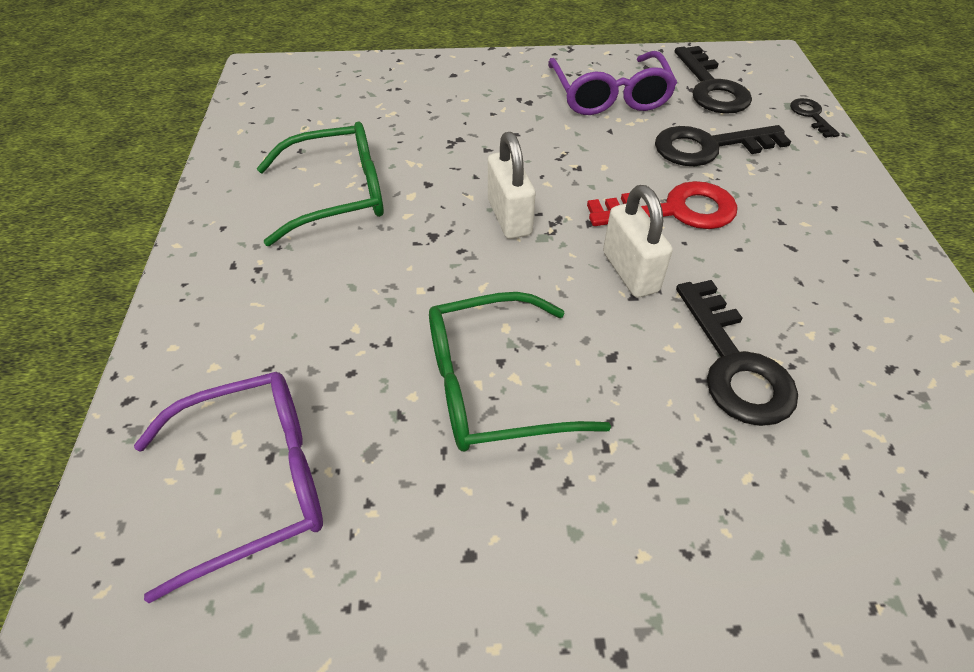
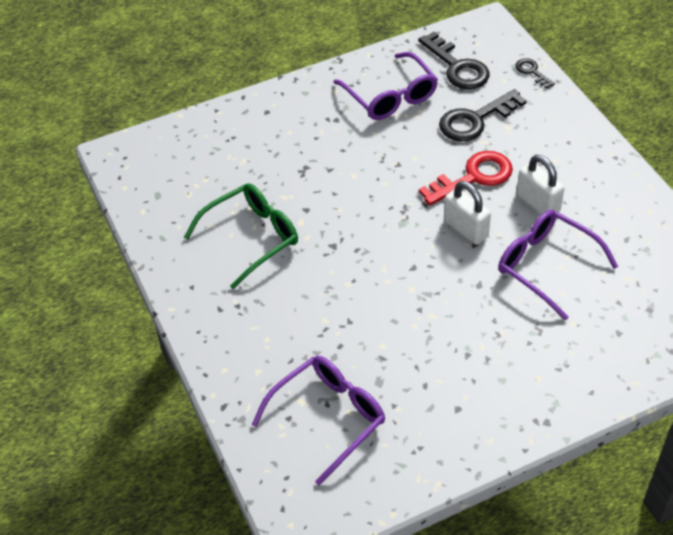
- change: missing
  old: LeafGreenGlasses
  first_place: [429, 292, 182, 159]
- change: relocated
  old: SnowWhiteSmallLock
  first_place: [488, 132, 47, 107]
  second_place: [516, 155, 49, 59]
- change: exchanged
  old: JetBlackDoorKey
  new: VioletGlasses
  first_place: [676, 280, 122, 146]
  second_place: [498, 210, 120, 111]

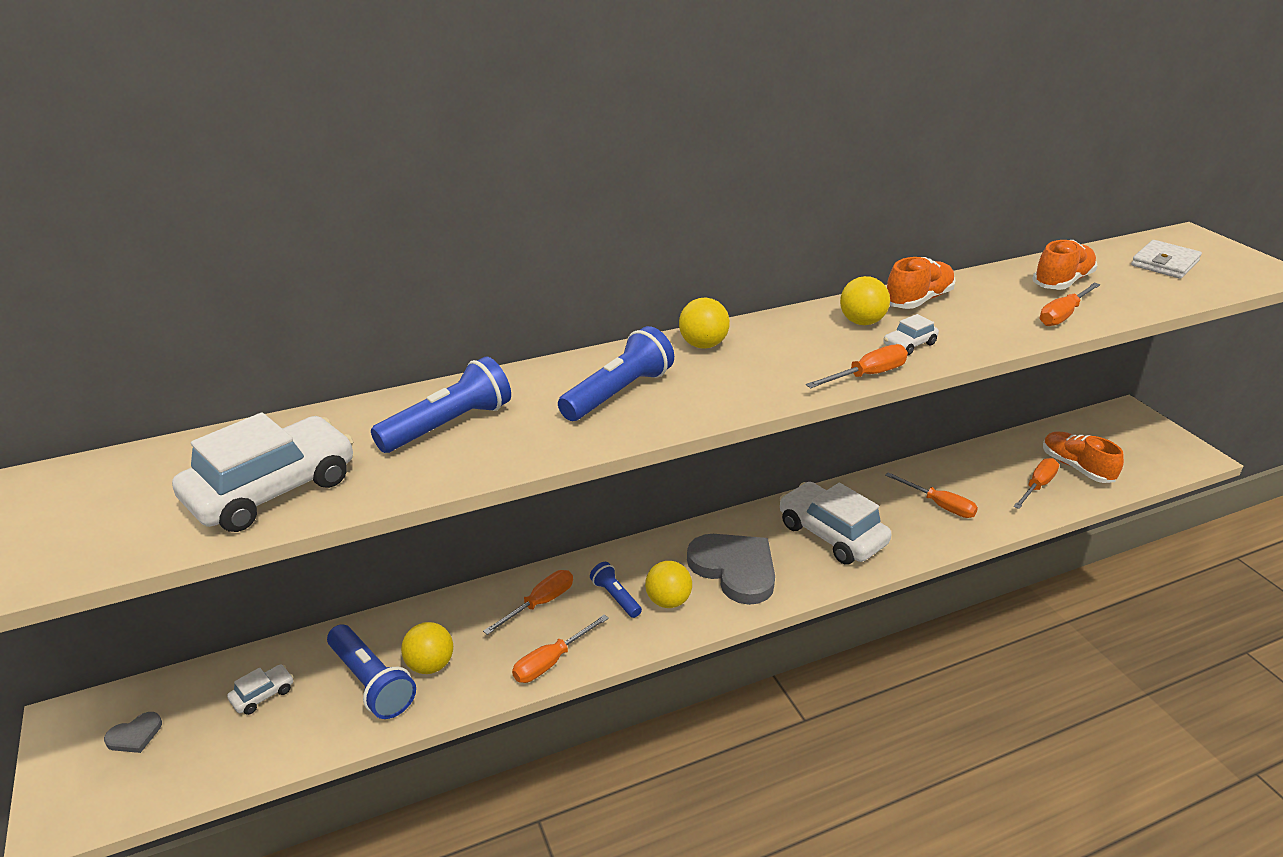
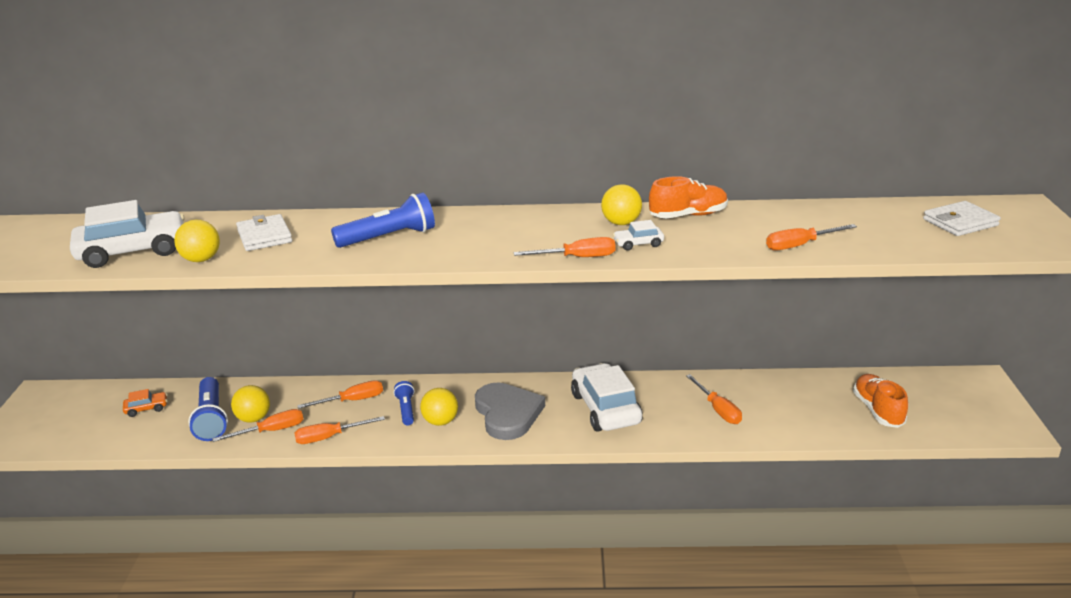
- change: missing
  old: GrayHeartShape
  first_place: [104, 712, 58, 41]
- change: colour
  old: SnowWhiteToyCar
  new: OrangeToyCar
  first_place: [227, 664, 66, 51]
  second_place: [123, 389, 44, 28]
- change: exchanged
  old: CobaltTorch
  new: SnowWhiteWallet
  first_place: [371, 356, 140, 97]
  second_place: [236, 214, 56, 37]
- change: relocated
  old: BrightYellowPlayBall
  first_place: [679, 297, 51, 52]
  second_place: [174, 220, 46, 42]
- change: relocated
  old: OrangeScrewdriver
  first_place: [1014, 458, 45, 51]
  second_place: [212, 409, 91, 33]
- change: missing
  old: OrangeShoe
  first_place: [1032, 240, 65, 50]

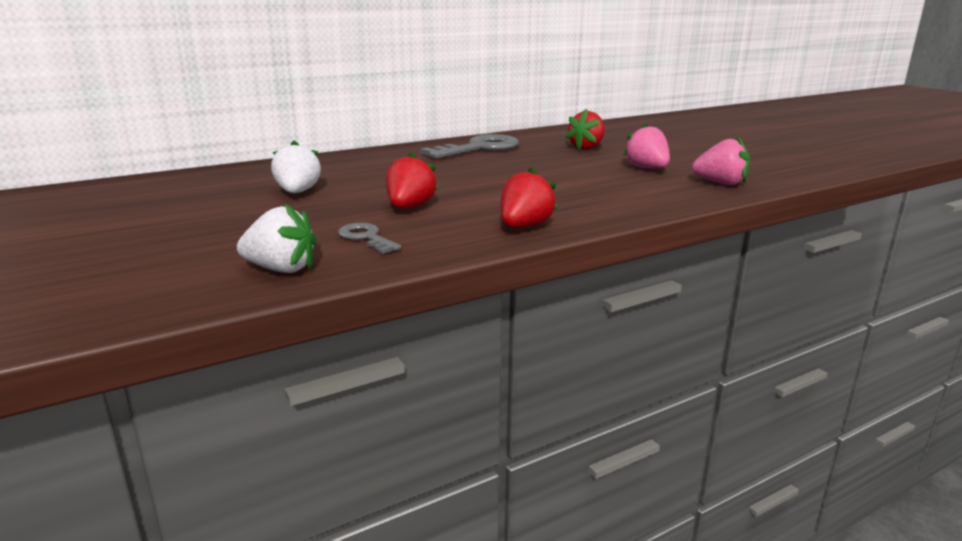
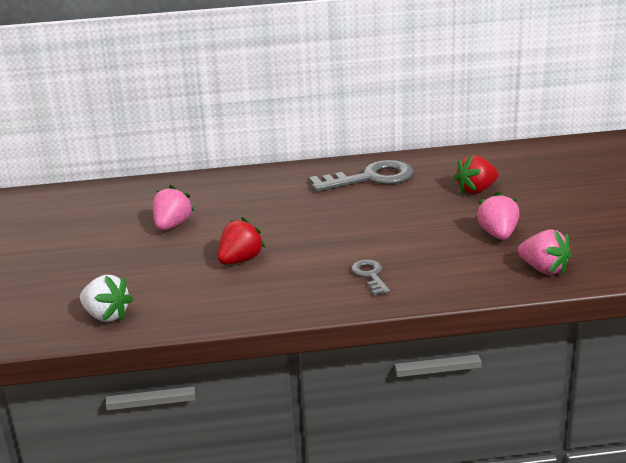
- change: colour
  old: SnowWhiteToyStrawberry
  new: RosyToyStrawberry
  first_place: [271, 140, 50, 53]
  second_place: [153, 185, 41, 45]
- change: relocated
  old: GrayDoorKey
  first_place: [338, 223, 63, 31]
  second_place: [351, 259, 39, 36]
- change: missing
  old: RedToyStrawberry
  first_place: [501, 167, 57, 61]

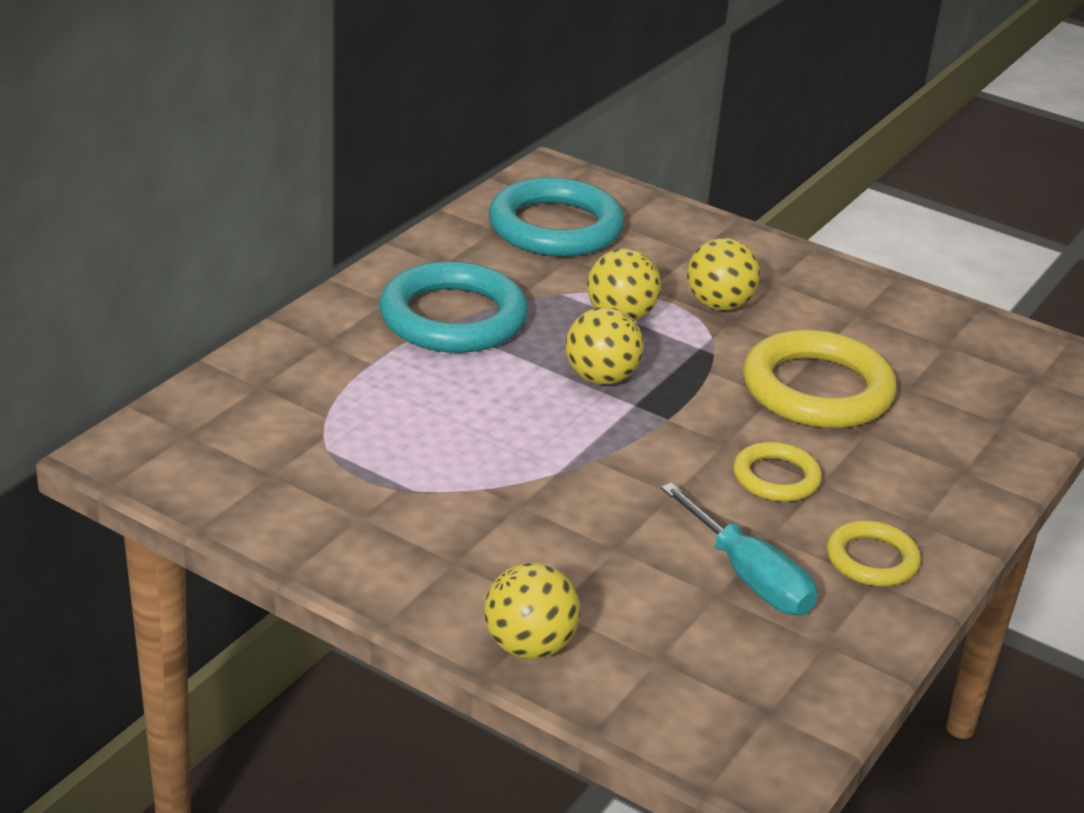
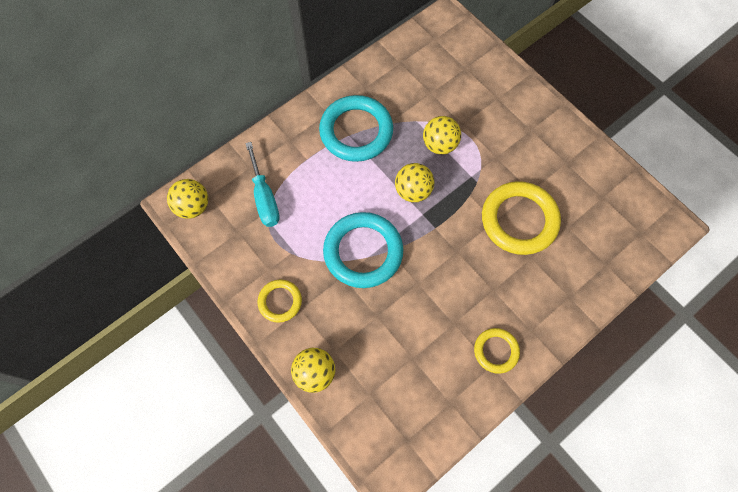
- change: relocated
  old: TealRing
  first_place: [489, 177, 135, 80]
  second_place: [323, 212, 80, 76]
- change: relocated
  old: TealScrewdriver
  first_place: [661, 483, 156, 132]
  second_place: [245, 142, 35, 85]
- change: relocated
  old: BrightYellowPlayBall
  first_place: [687, 238, 73, 73]
  second_place: [167, 179, 41, 40]
- change: relocated
  old: BrightYellowRing
  first_place: [733, 442, 89, 60]
  second_place: [257, 280, 45, 43]

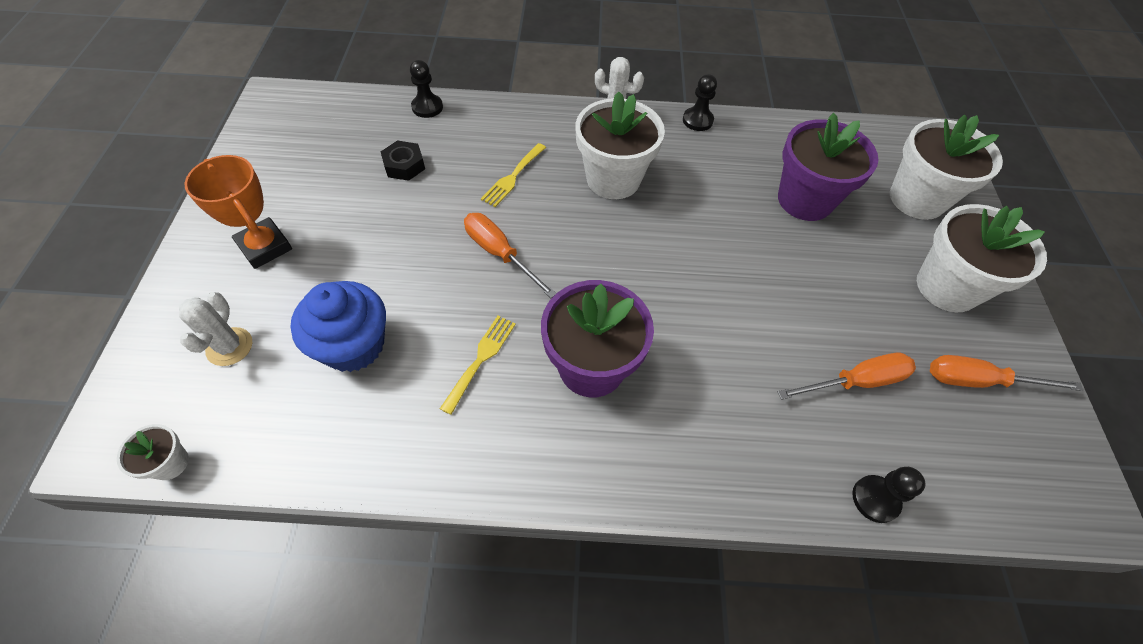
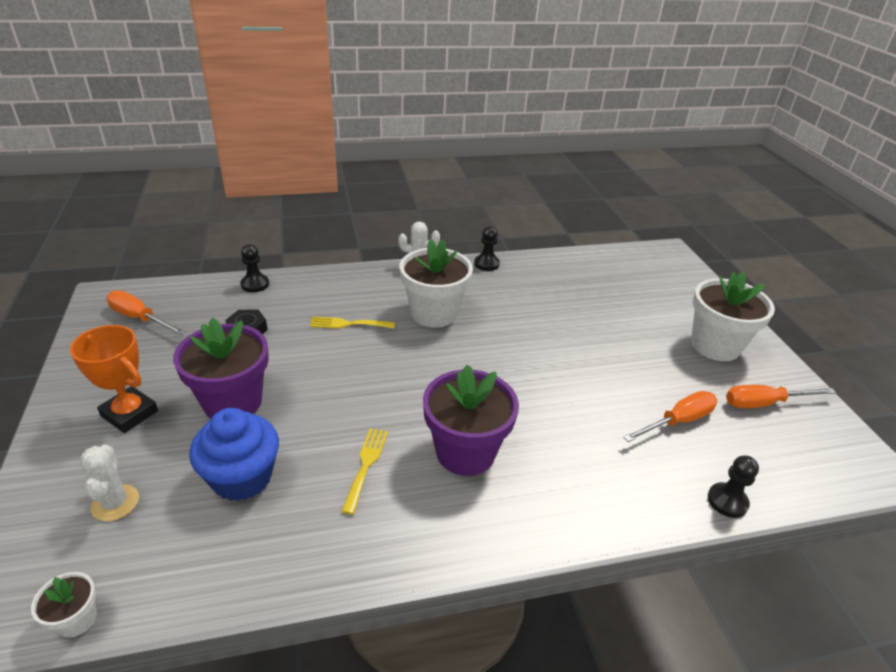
- change: relocated
  old: OrangeScrewdriver
  first_place: [464, 213, 92, 85]
  second_place: [106, 291, 80, 44]
- change: spun
  old: BrightYellowDinnerFork
  first_place: [481, 143, 65, 64]
  second_place: [310, 317, 85, 12]
  degrees: 75
- change: relocated
  old: VioletPottedPlant
  first_place: [778, 113, 100, 108]
  second_place: [173, 317, 96, 102]
- change: missing
  old: SnowWhitePottedPlant
  first_place: [890, 114, 113, 106]

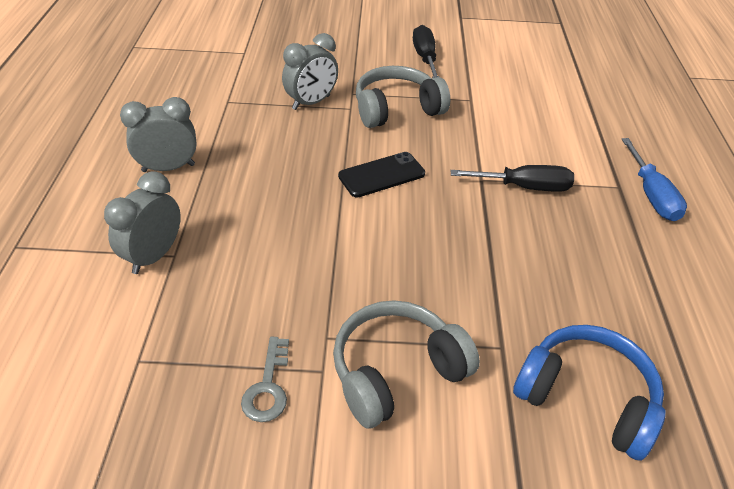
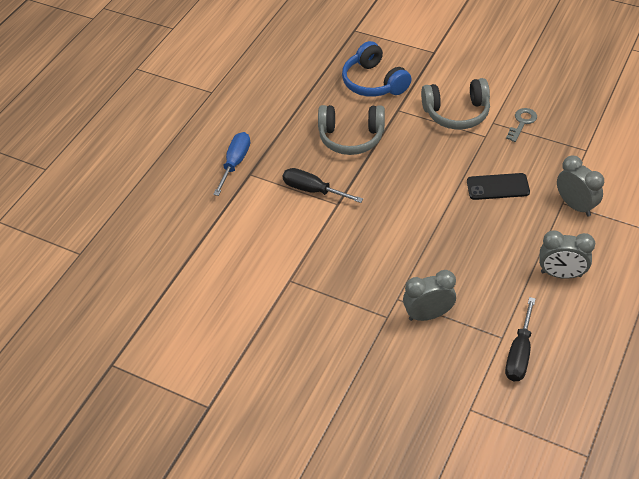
- change: spun
  old: GrayClock
  first_place: [104, 171, 77, 103]
  second_place: [557, 155, 47, 61]
  degrees: -90
- change: relocated
  old: JetBlackMobilePhone
  first_place: [338, 152, 87, 46]
  second_place: [467, 173, 63, 27]
- change: relocated
  old: GrayOverEarHeadphones
  first_place: [356, 66, 94, 62]
  second_place: [318, 105, 67, 50]
- change: relocated
  old: JetBlackScrewdriver
  first_place: [413, 25, 26, 53]
  second_place: [505, 297, 31, 84]

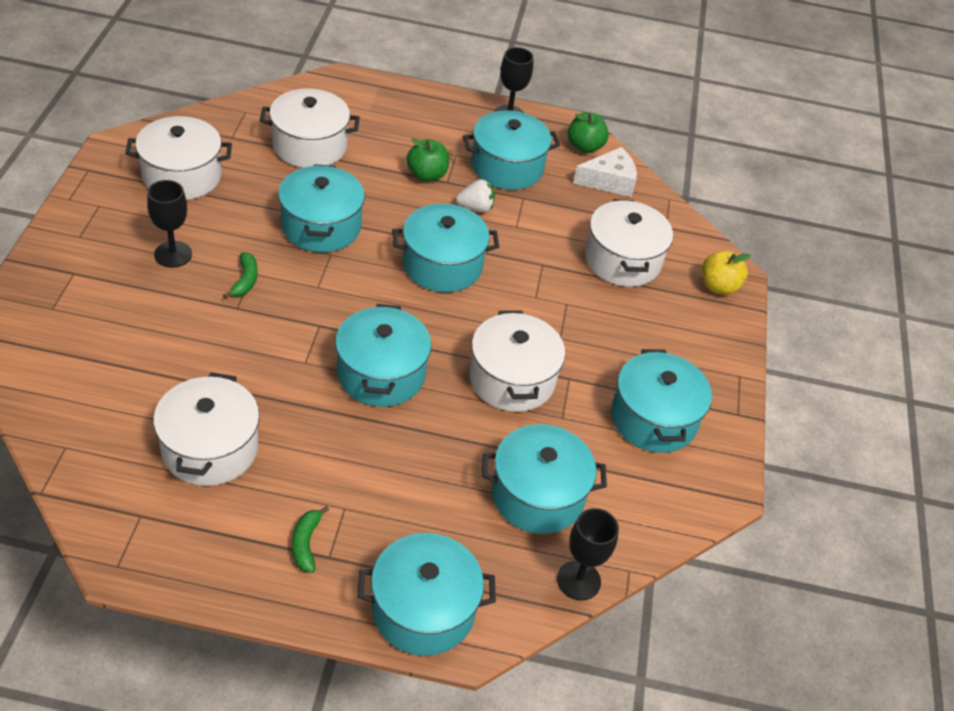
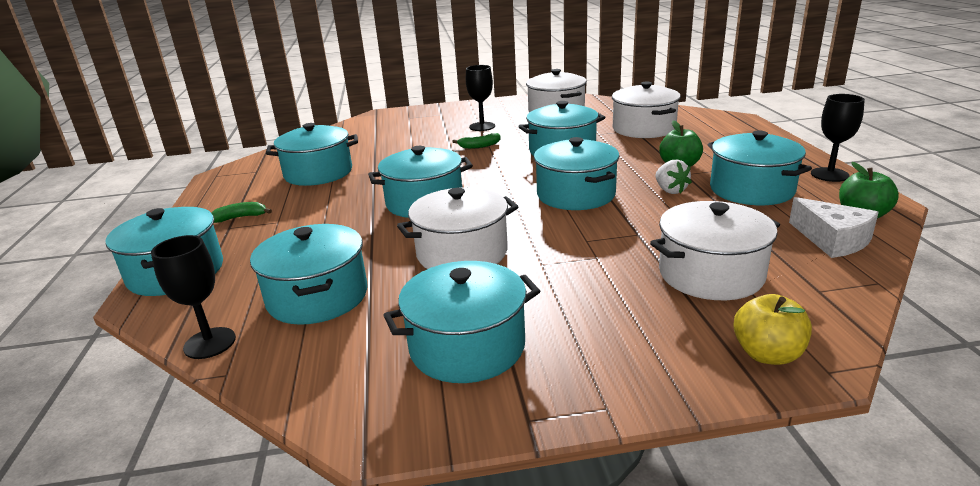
- change: colour
  old: SnowWhitePot
  new: TealPot
  first_place: [153, 372, 107, 114]
  second_place: [266, 123, 92, 63]

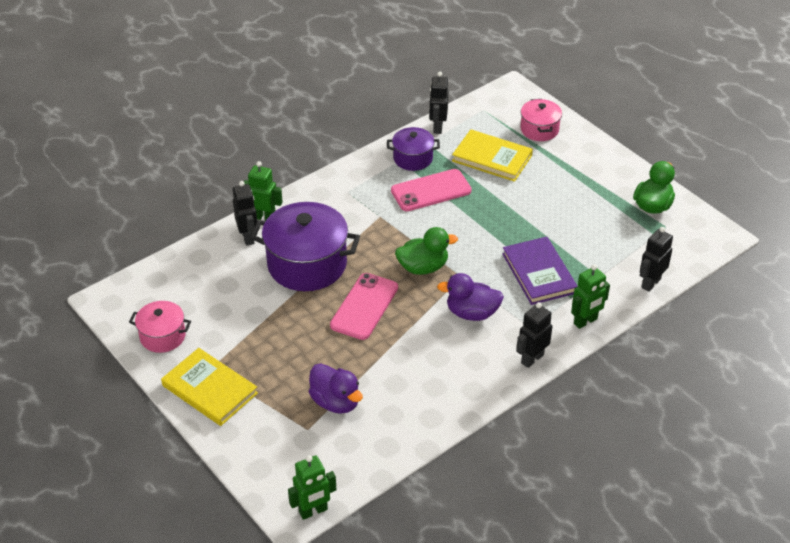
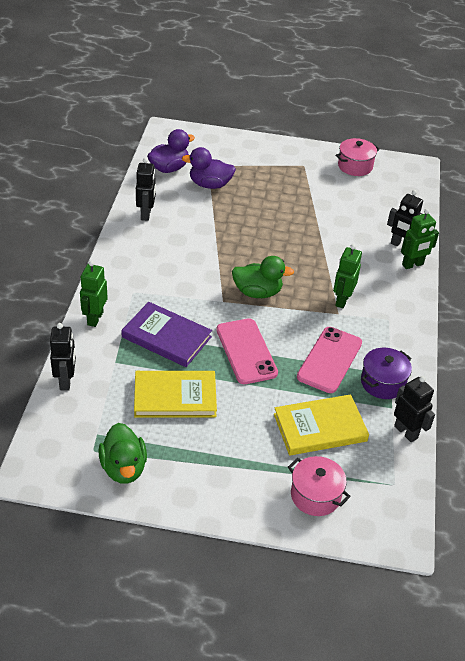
- change: relocated
  old: BrightYellowHardback
  first_place: [161, 348, 97, 78]
  second_place: [134, 371, 83, 47]
- change: missing
  old: VioletPot
  first_place: [251, 202, 109, 89]
- change: relocated
  old: LeafGreenRobotFigure
  first_place: [288, 455, 48, 65]
  second_place: [333, 244, 29, 64]
- change: relocated
  old: RosyMobilePhone
  first_place: [330, 273, 68, 67]
  second_place: [216, 318, 62, 66]
- change: spun
  old: LeafGreenToyDuck
  first_place: [395, 227, 63, 48]
  second_place: [232, 256, 62, 42]
  degrees: -120
- change: relocated
  old: VioletToyDuck
  first_place: [437, 273, 67, 48]
  second_place: [147, 129, 48, 44]
- change: relocated
  old: JetBlackRobotFigure
  first_place: [516, 302, 36, 66]
  second_place: [136, 158, 20, 63]

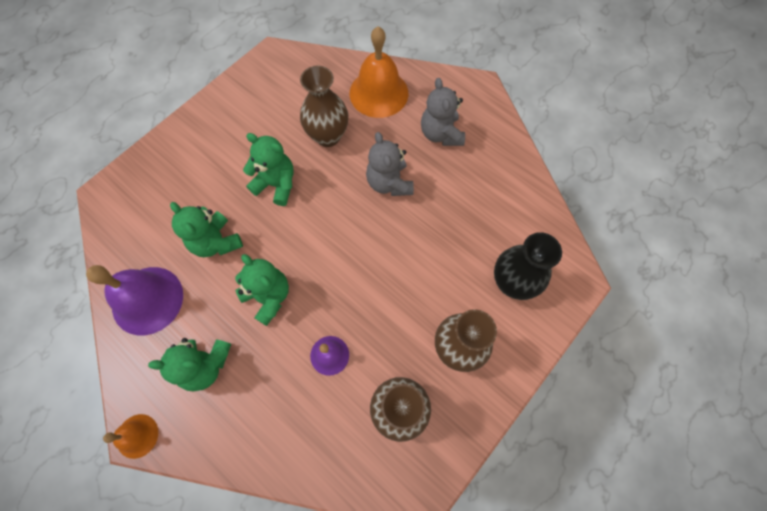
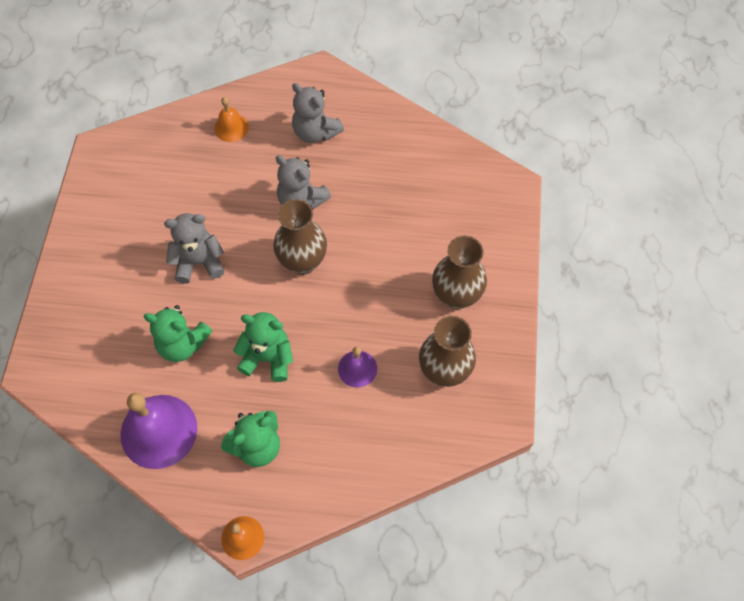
- change: colour
  old: LeafGreenTeddyBear
  new: GrayTeddyBear
  first_place: [243, 133, 51, 73]
  second_place: [164, 213, 60, 71]
- change: relocated
  old: RussetVase
  first_place: [300, 66, 48, 81]
  second_place: [273, 199, 54, 76]
- change: size
  old: OrangeBell
  first_place: [350, 26, 58, 92]
  second_place: [214, 97, 35, 45]
  factor: 0.53
- change: missing
  old: JetBlackVase
  first_place: [494, 232, 68, 68]

